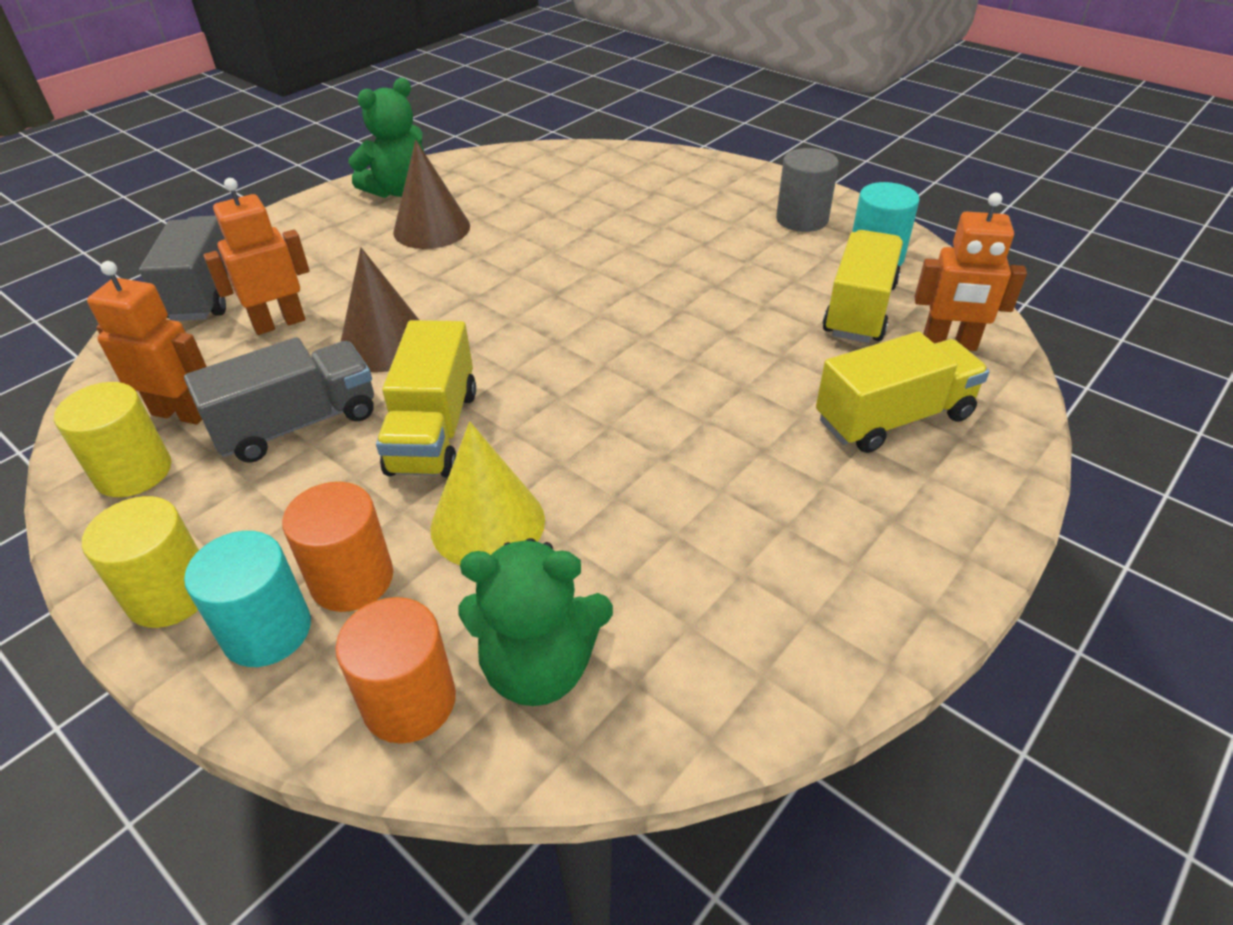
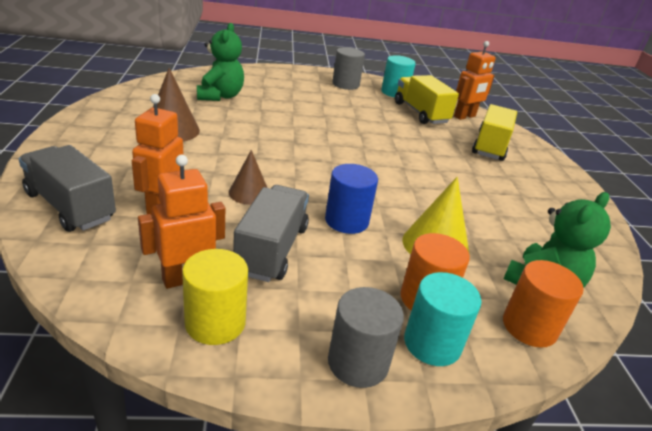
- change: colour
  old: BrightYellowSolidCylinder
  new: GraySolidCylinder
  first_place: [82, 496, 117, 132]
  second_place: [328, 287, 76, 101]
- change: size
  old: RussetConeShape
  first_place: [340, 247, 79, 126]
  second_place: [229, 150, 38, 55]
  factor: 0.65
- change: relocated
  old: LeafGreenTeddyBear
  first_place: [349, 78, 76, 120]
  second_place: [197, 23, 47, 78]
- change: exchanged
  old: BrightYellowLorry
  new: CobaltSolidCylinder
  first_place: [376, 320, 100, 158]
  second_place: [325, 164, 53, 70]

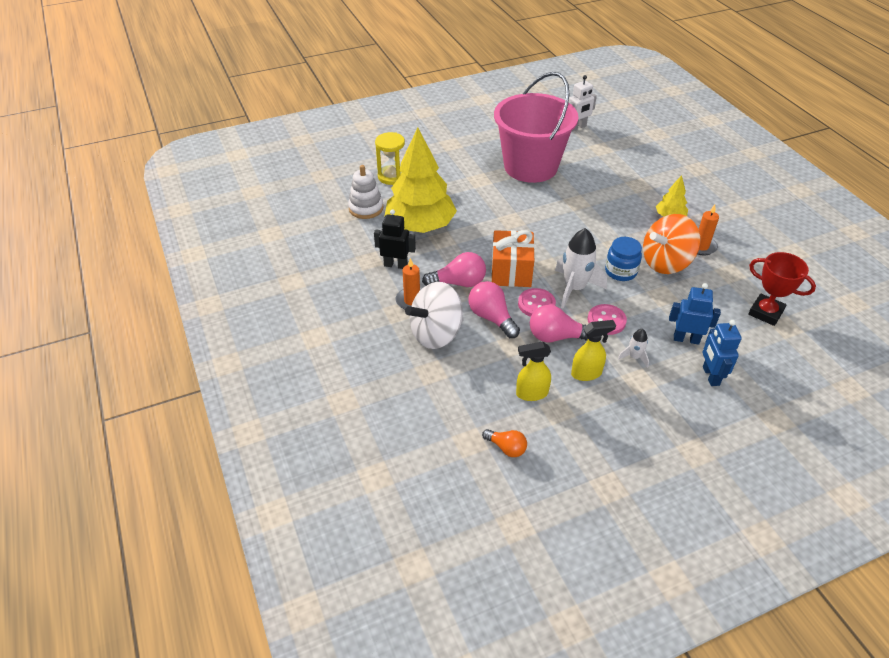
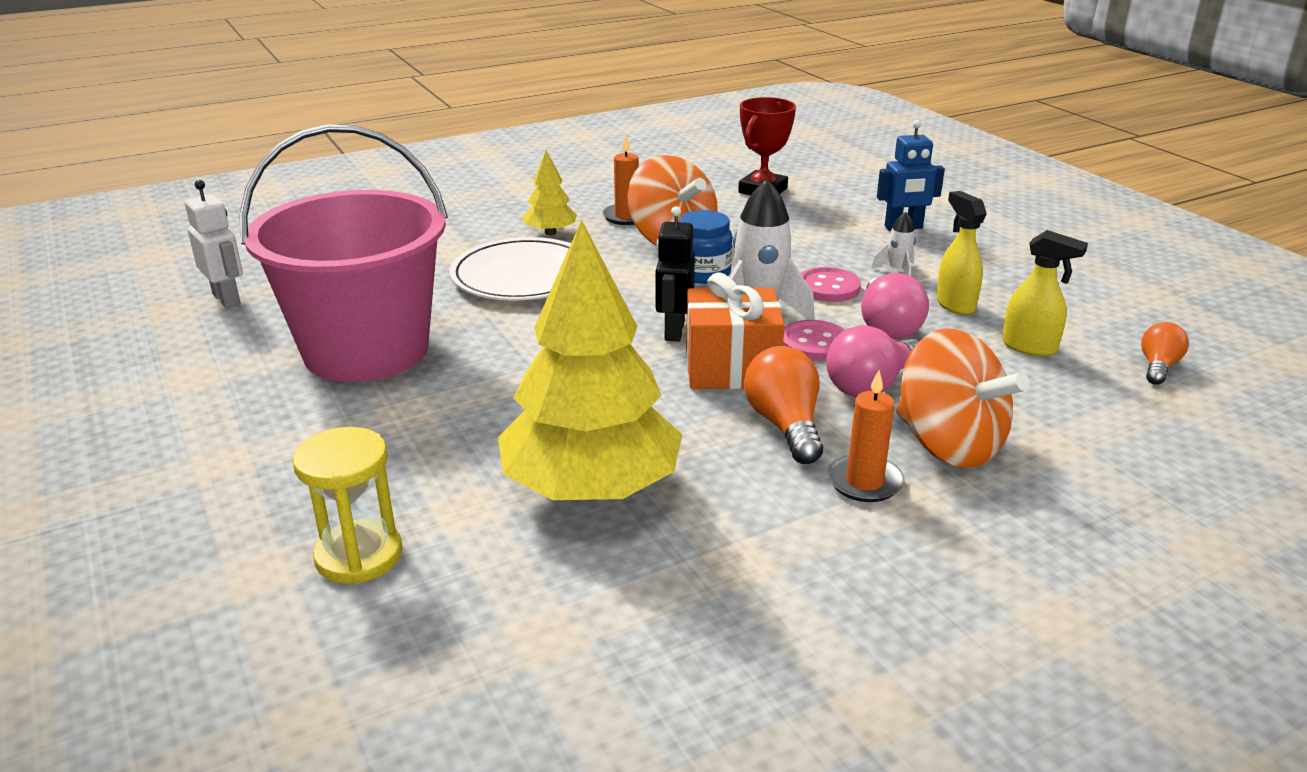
- change: missing
  old: SnowWhiteRingStacker
  first_place: [348, 165, 36, 54]
- change: relocated
  old: JetBlackRobotFigure
  first_place: [374, 209, 42, 60]
  second_place: [656, 206, 39, 136]
- change: colour
  old: SnowWhiteWhirligig
  new: OrangeWhirligig
  first_place: [405, 282, 59, 67]
  second_place: [896, 328, 134, 140]
- change: colour
  old: RosyLightBulb
  new: OrangeLightBulb
  first_place: [422, 252, 64, 35]
  second_place: [744, 346, 79, 118]
- change: spun
  old: BrightYellowSprayer
  first_place: [516, 342, 35, 59]
  second_place: [1002, 230, 86, 126]
  degrees: -45
- change: missing
  old: CobaltRobotFigure
  first_place: [669, 283, 52, 62]
- change: appeared
  new: SnowWhiteFlatDish
  second_place: [449, 237, 122, 63]

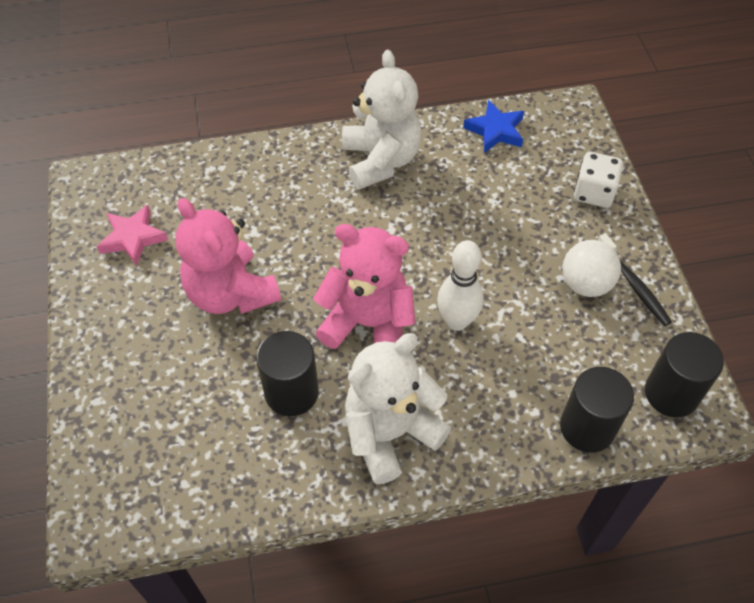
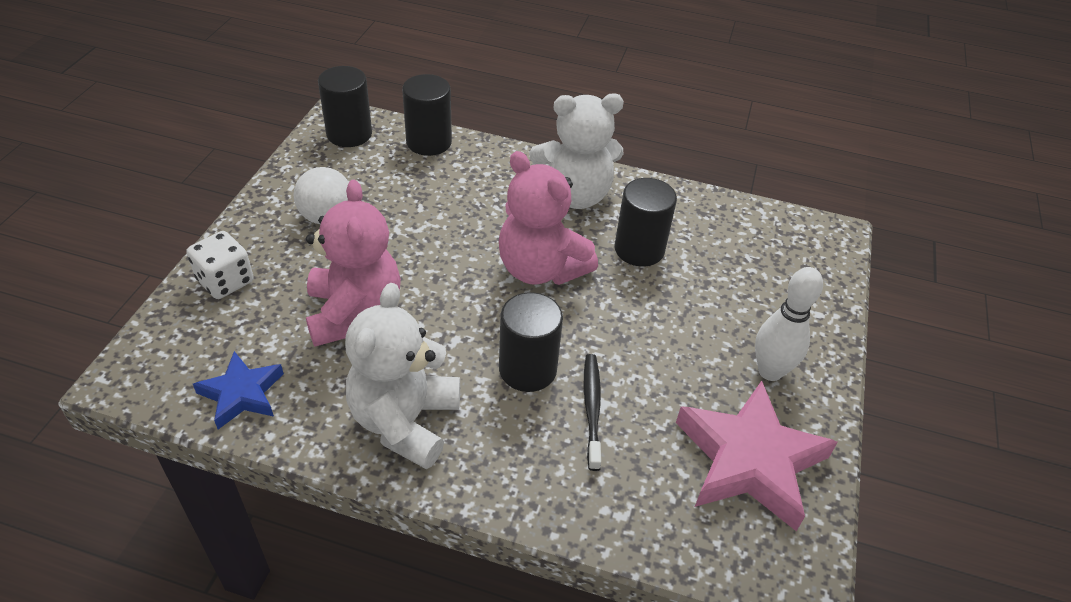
- change: size
  old: RosyStarShape
  first_place: [97, 205, 71, 61]
  second_place: [676, 381, 162, 150]
  factor: 1.78
- change: relocated
  old: RosyTeddyBear
  first_place: [175, 198, 106, 116]
  second_place: [306, 180, 95, 166]
- change: relocated
  old: SnowWhiteTenpin
  first_place: [437, 240, 47, 91]
  second_place: [755, 267, 68, 114]
- change: relocated
  old: JetBlackDentalBrush
  first_place: [598, 233, 74, 93]
  second_place: [584, 354, 17, 117]
- change: appeared
  new: JetBlackSolidCylinder
  second_place: [499, 292, 64, 100]

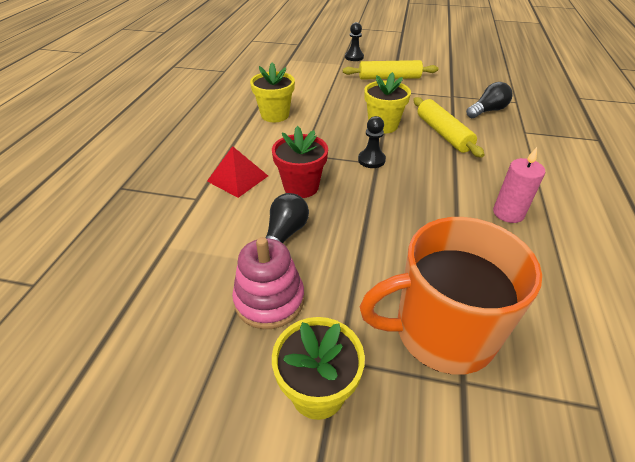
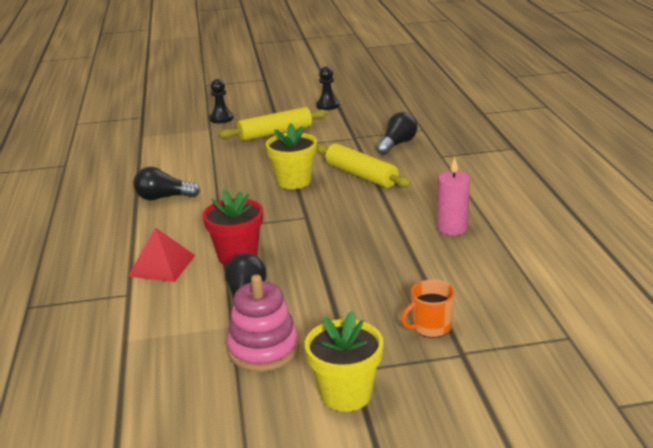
- change: exchanged
  old: BrightYellowPottedPlant
  new: JetBlackLightBulb
  first_place: [250, 62, 45, 60]
  second_place: [133, 167, 67, 33]
- change: relocated
  old: JetBlackPawn
  first_place: [358, 116, 28, 52]
  second_place: [316, 67, 23, 43]
- change: size
  old: OrangeMug
  first_place: [360, 217, 182, 158]
  second_place: [401, 280, 54, 58]
  factor: 0.43

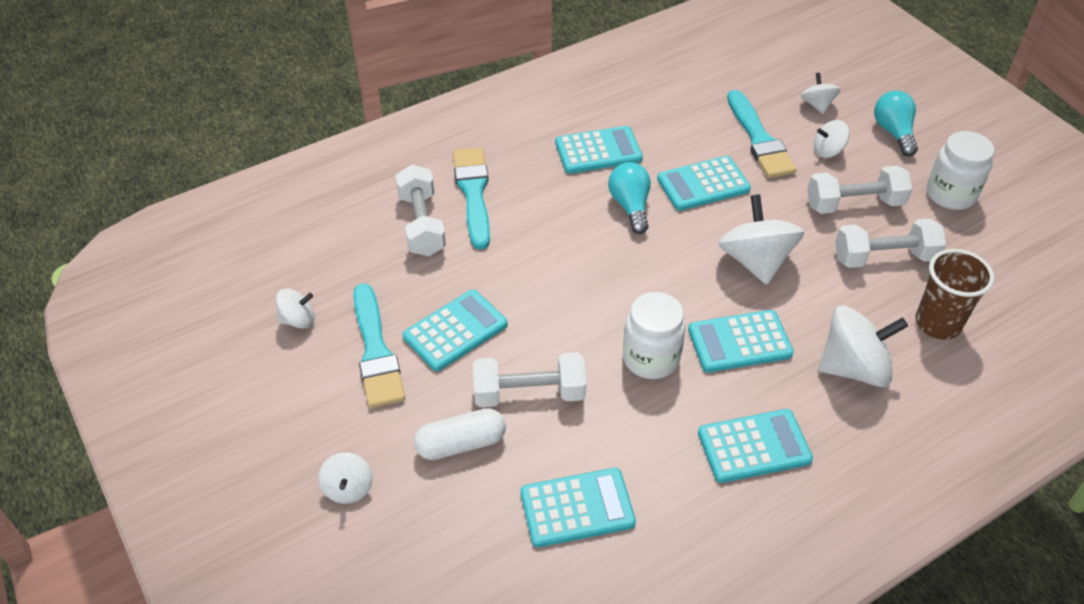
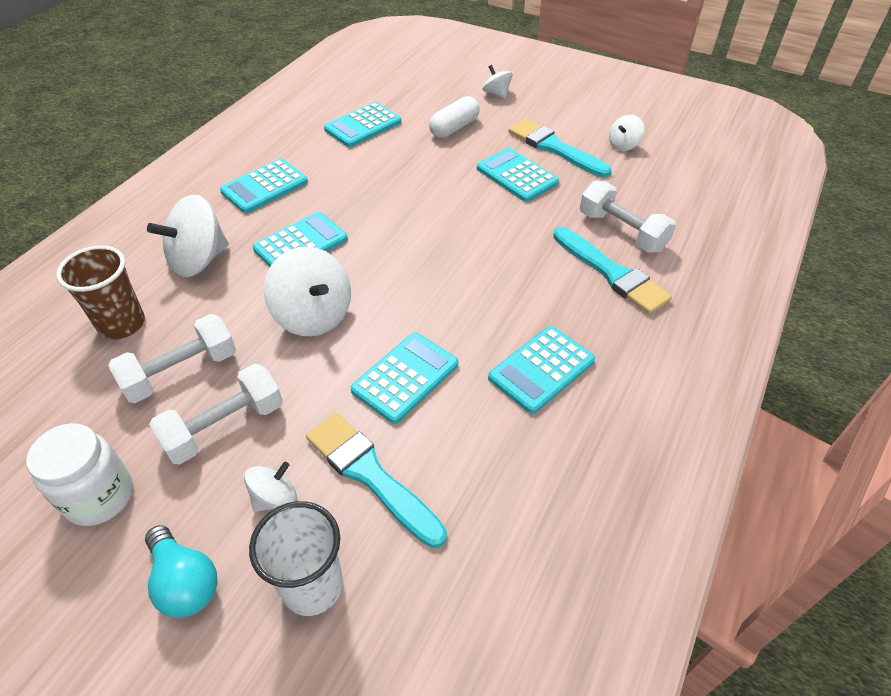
- change: spun
  old: TealAddingMachine
  first_place: [403, 289, 105, 82]
  second_place: [477, 148, 82, 54]
  degrees: 120
- change: missing
  old: SnowWhiteHandWeight
  first_place: [473, 352, 113, 55]
- change: missing
  old: TealLightBulb
  first_place: [608, 162, 43, 72]
- change: missing
  old: SnowWhiteJar
  first_place: [623, 292, 63, 87]
- change: exchanged
  old: SnowWhiteWhirligig
  new: SnowWhiteCup
  first_place: [801, 72, 39, 42]
  second_place: [249, 501, 94, 115]

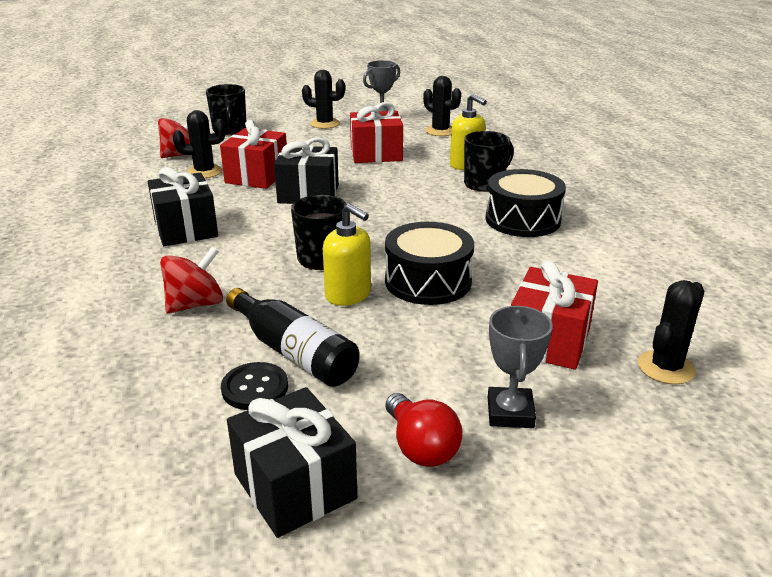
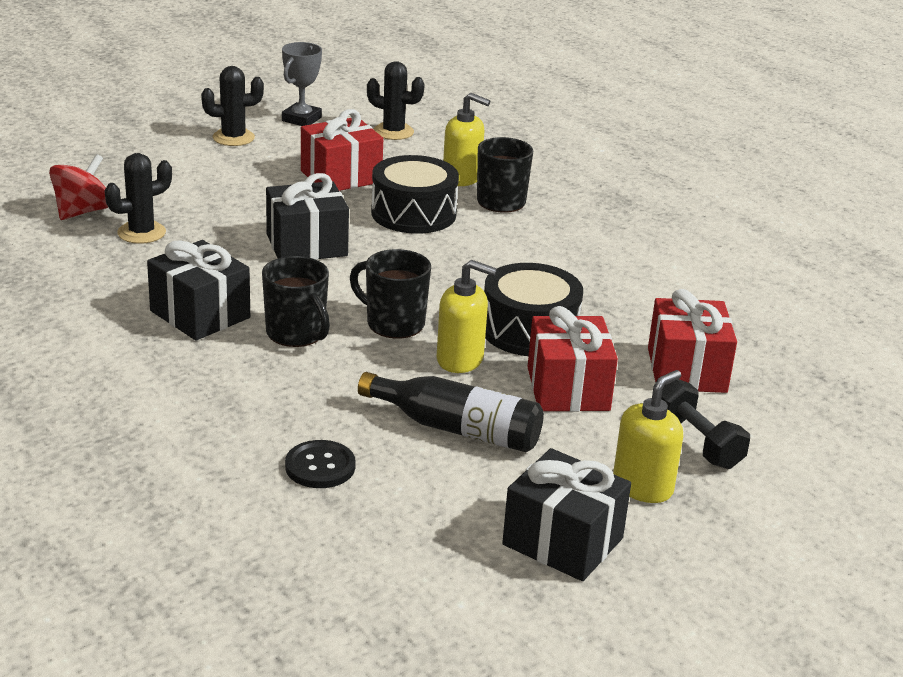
- change: missing
  old: RedWhirligig
  first_place: [160, 247, 63, 67]
- change: relocated
  old: JetBlackMug
  first_place: [206, 84, 40, 51]
  second_place: [262, 256, 68, 91]
- change: relocated
  old: RedGift
  first_place: [220, 120, 67, 69]
  second_place: [527, 306, 91, 106]
- change: relocated
  old: JetBlackShirtButton
  first_place: [221, 362, 67, 48]
  second_place: [285, 440, 71, 48]
- change: exchanged
  old: RedLightBulb
  new: BrightYellowPumpBottle
  first_place: [385, 393, 77, 74]
  second_place: [613, 370, 70, 133]
- change: relocated
  old: JetBlackDrum
  first_place: [486, 169, 80, 68]
  second_place: [371, 155, 88, 79]
- change: exchanged
  old: GrayAwardCup
  new: JetBlackHandWeight
  first_place: [488, 306, 65, 122]
  second_place: [661, 379, 89, 90]
- change: missing
  old: JetBlackSaguaroCactus
  first_place: [638, 280, 66, 104]

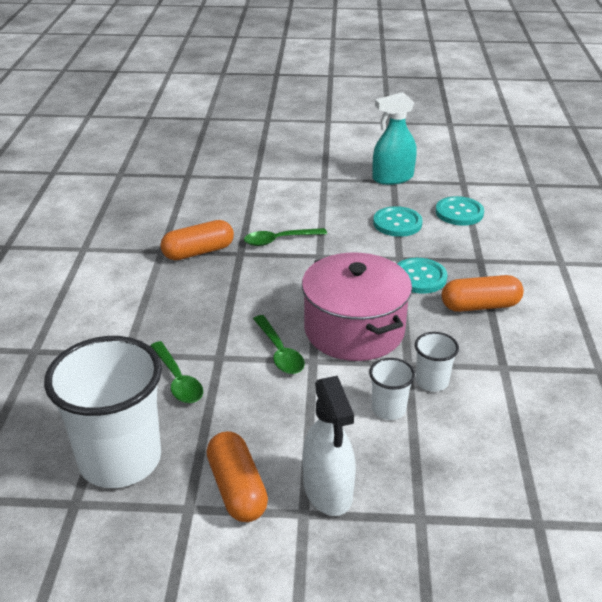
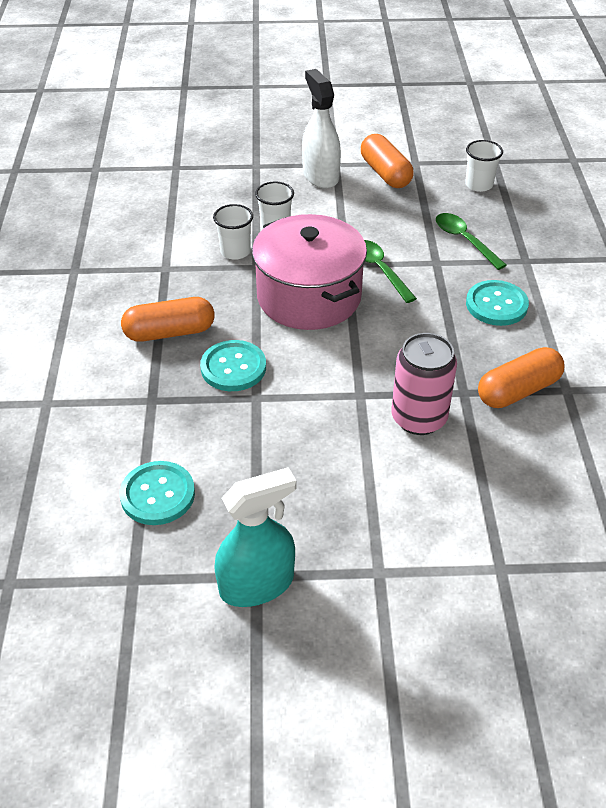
- change: size
  old: SnowWhiteCup
  first_place: [44, 336, 118, 152]
  second_place: [465, 140, 38, 52]
  factor: 0.45
- change: exchanged
  old: LeafGreenTeaspoon
  new: RosyTin
  first_place: [244, 228, 83, 18]
  second_place: [391, 333, 66, 102]
- change: relocated
  old: TealShirtButton
  first_place: [373, 206, 50, 31]
  second_place: [466, 280, 63, 46]

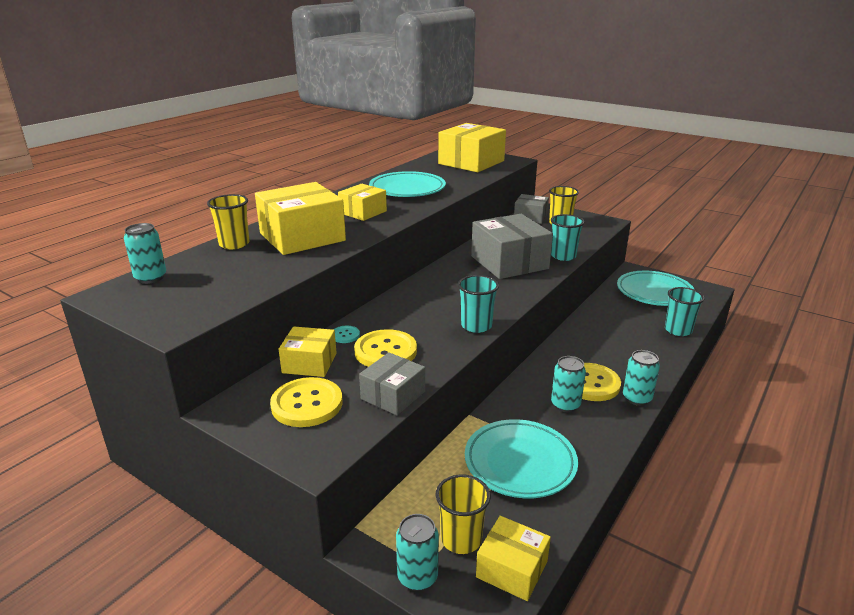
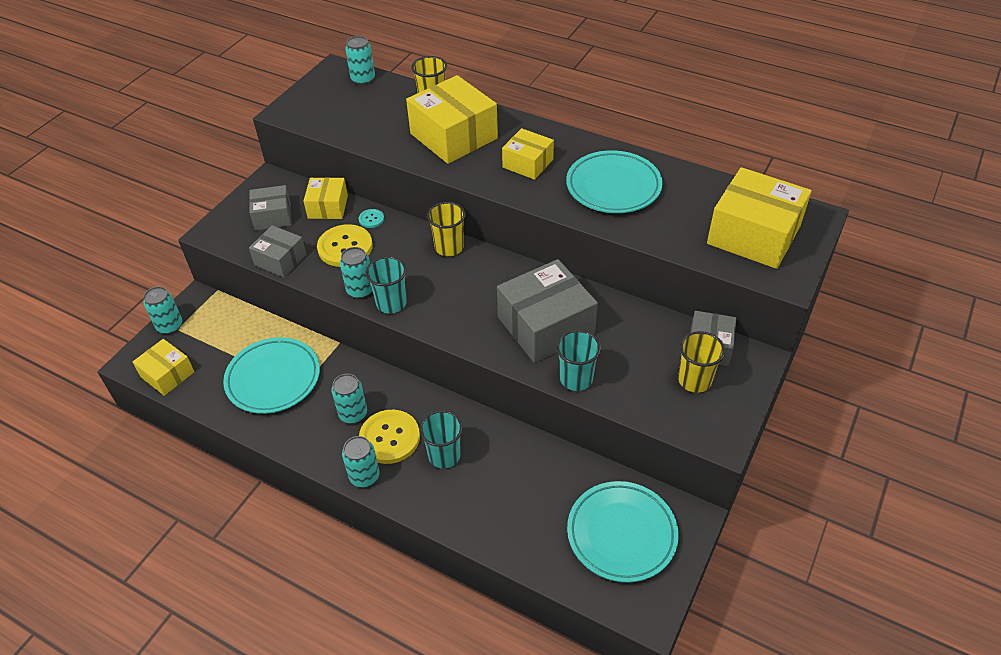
- change: exchanged
  old: BrightYellowShirtButton
  new: GrayParcel
  first_place: [270, 377, 72, 50]
  second_place: [249, 185, 43, 45]
- change: relocated
  old: BrightYellowCup
  first_place: [435, 474, 56, 80]
  second_place: [427, 202, 39, 54]
- change: spun
  old: BrightYellowParcel
  first_place: [476, 516, 75, 85]
  second_place: [133, 339, 61, 57]
  degrees: -75
- change: relocated
  old: TealCup
  first_place: [665, 287, 40, 49]
  second_place: [419, 410, 44, 59]
- change: appeared
  new: TealTin
  second_place: [340, 247, 32, 52]

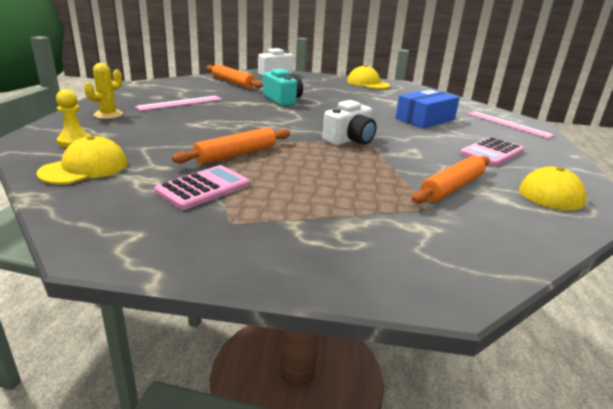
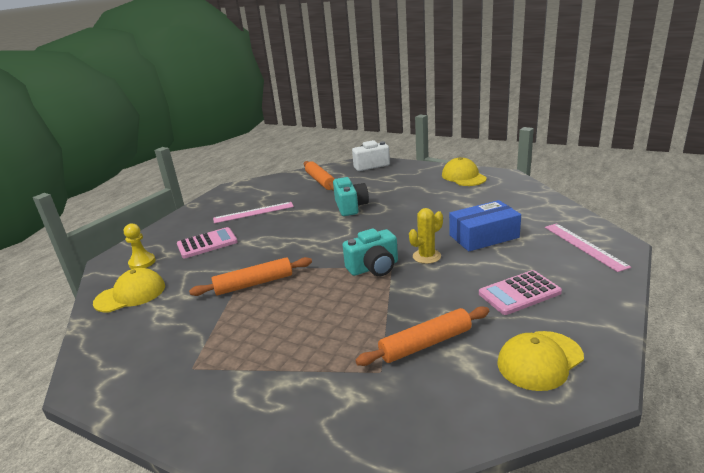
- change: relocated
  old: BrightYellowSaguaroCactus
  first_place: [84, 63, 39, 56]
  second_place: [409, 208, 34, 56]
- change: relocated
  old: RosyAddingMachine
  first_place: [155, 165, 95, 45]
  second_place: [177, 227, 60, 31]
- change: colour
  old: SnowWhiteCompactCamera
  new: TealCompactCamera
  first_place: [323, 100, 54, 46]
  second_place: [343, 228, 55, 48]

